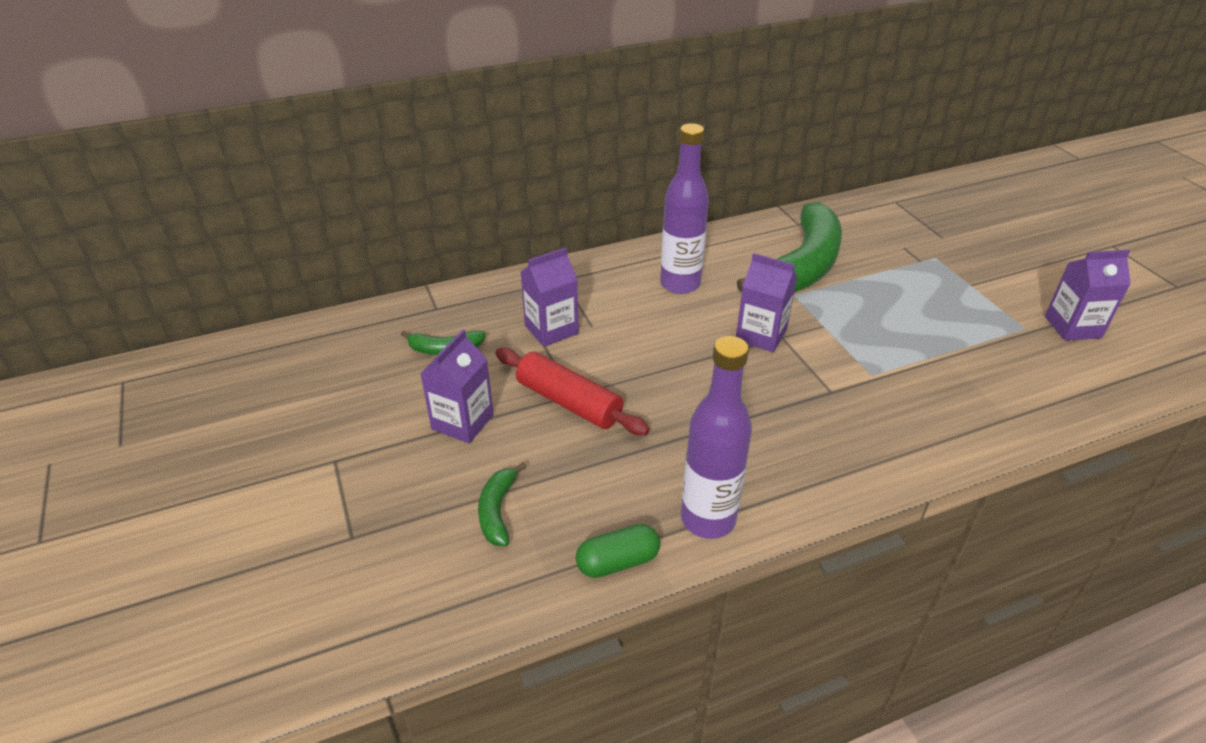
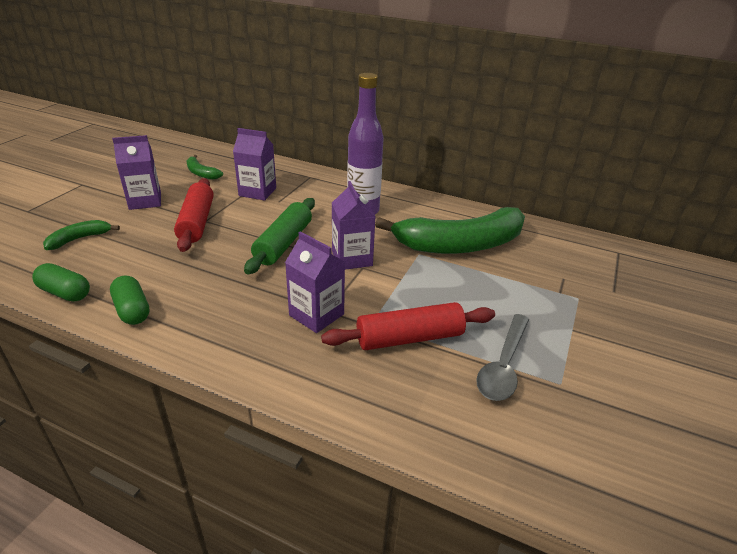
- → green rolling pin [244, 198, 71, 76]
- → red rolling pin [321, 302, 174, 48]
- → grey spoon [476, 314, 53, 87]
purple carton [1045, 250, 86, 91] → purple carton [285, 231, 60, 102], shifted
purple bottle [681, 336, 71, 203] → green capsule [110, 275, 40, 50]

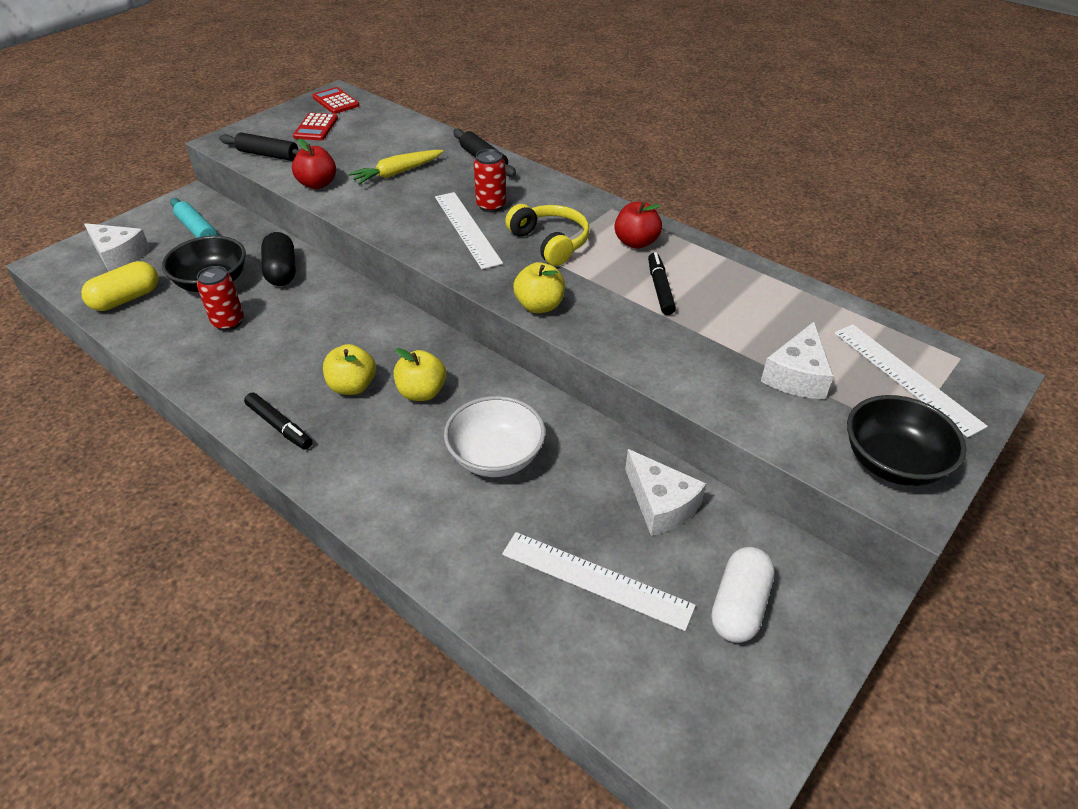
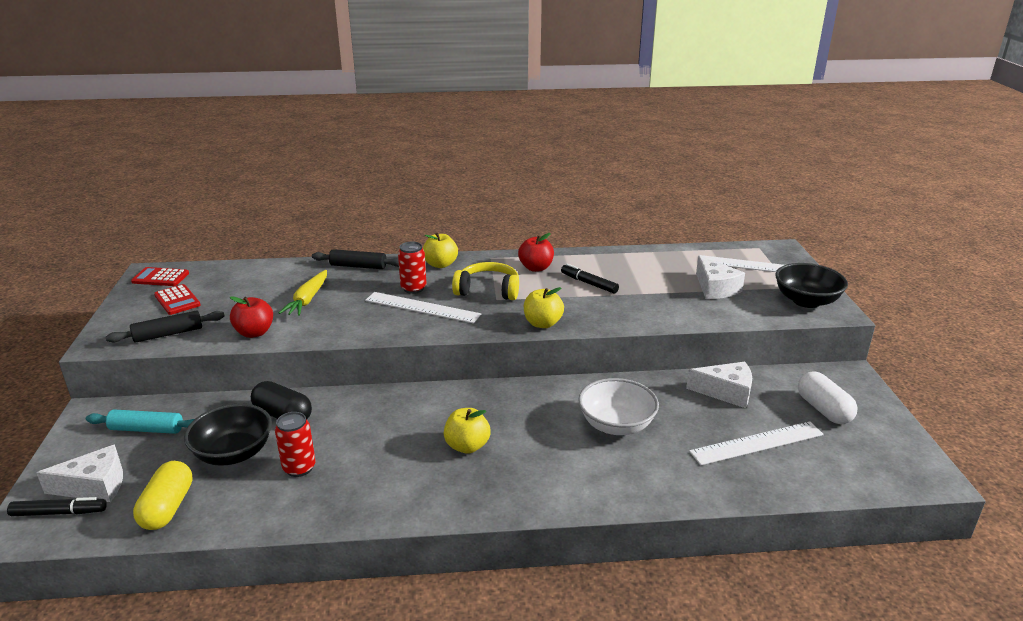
black marker [244, 393, 68, 57] → black marker [7, 497, 100, 19], shifted
yellow apple [393, 348, 53, 53] → yellow apple [423, 233, 35, 35], shifted

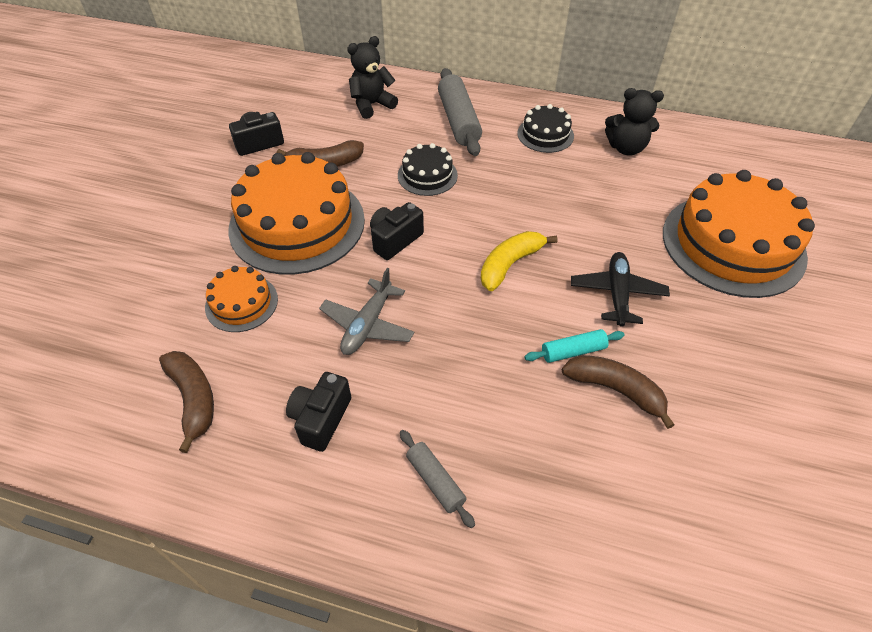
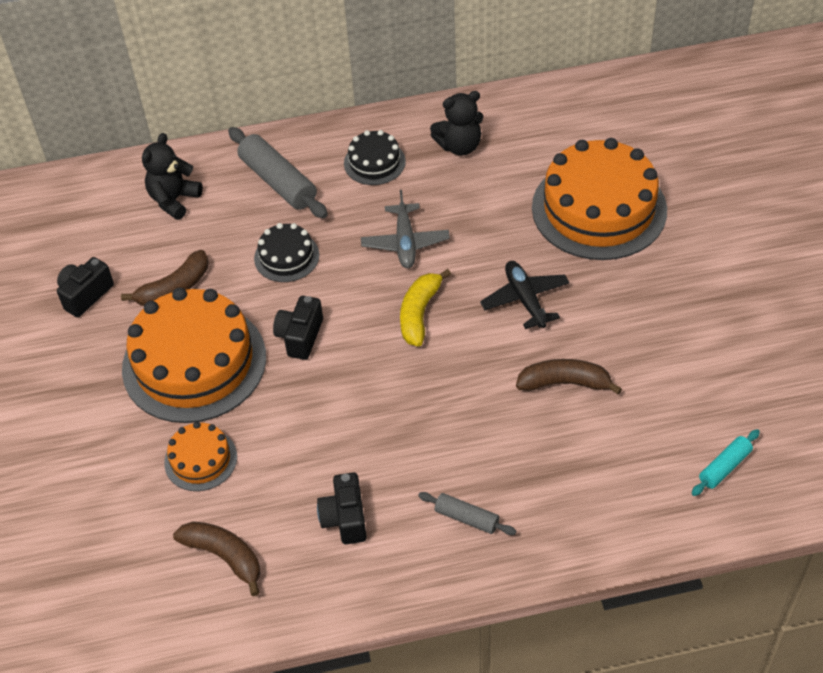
grey plane [319, 268, 95, 87] → grey plane [361, 190, 89, 78], shifted
turquoise rolling pin [524, 329, 101, 34] → turquoise rolling pin [692, 429, 68, 67], shifted

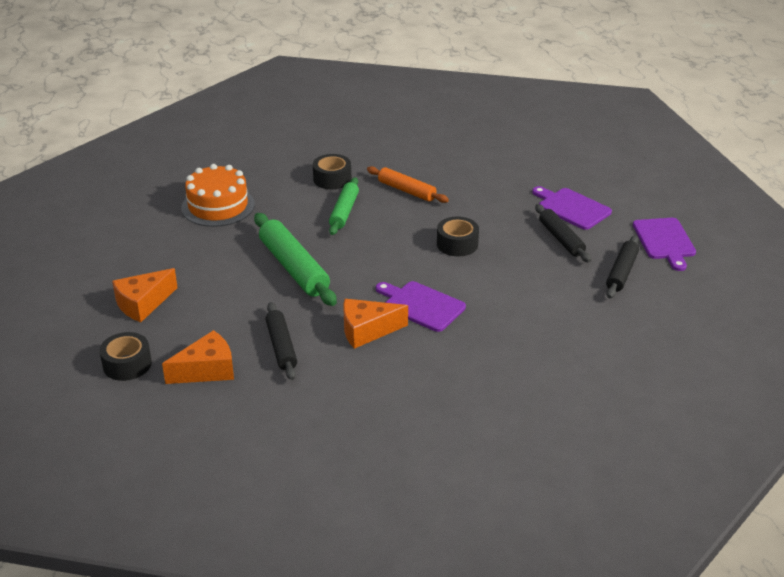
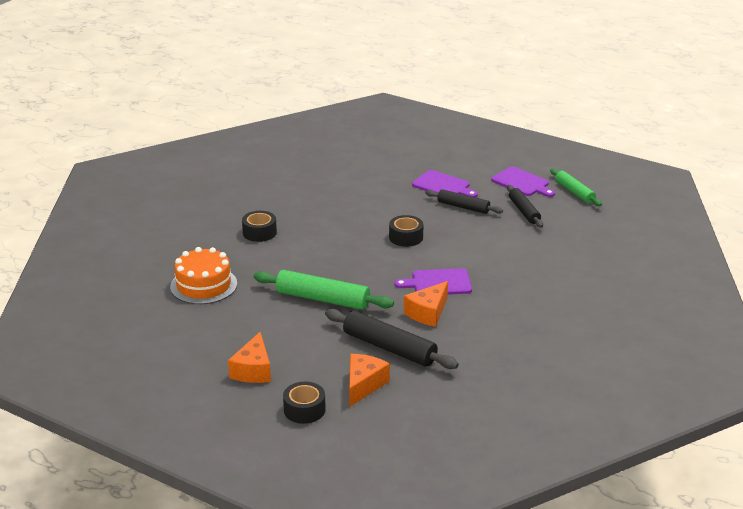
orange rolling pin [367, 166, 82, 37] → -
green rolling pin [329, 177, 30, 58] → green rolling pin [550, 168, 52, 38], shifted
purple cutting board [532, 186, 80, 44] → purple cutting board [412, 170, 66, 28], 150 degrees counterclockwise
black rolling pin [266, 302, 31, 78] → black rolling pin [325, 309, 134, 60], x1.58

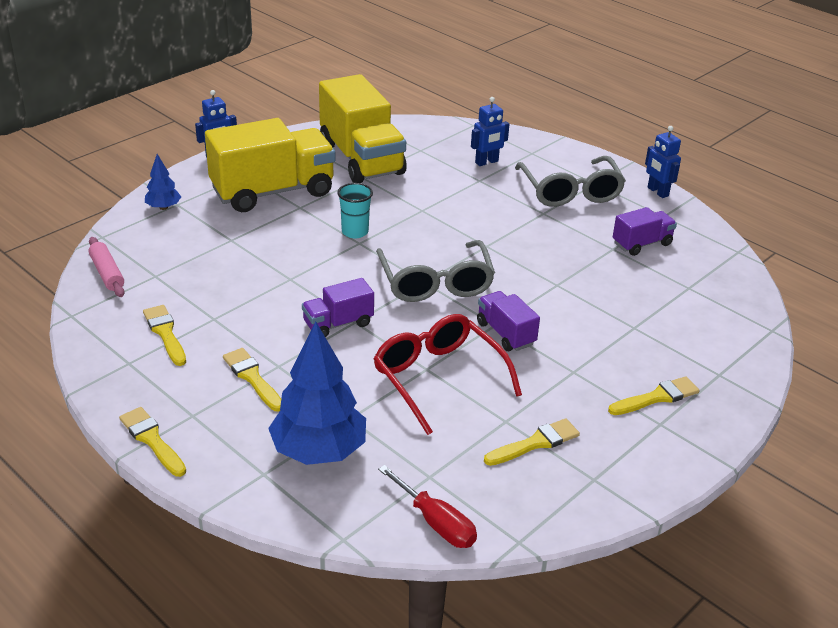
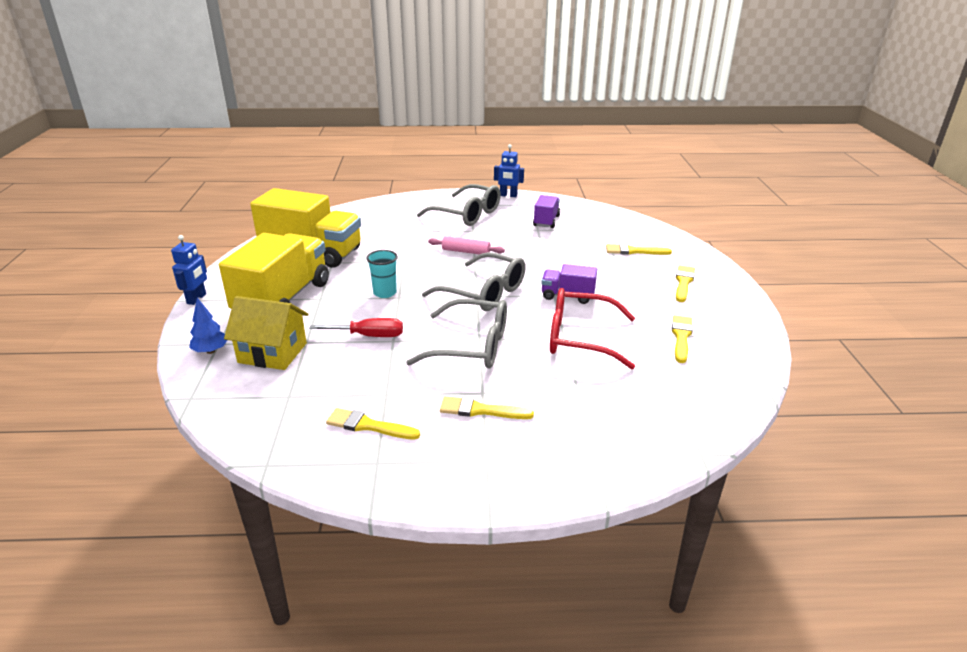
blue tree [268, 321, 98, 144] → -
blue robot [471, 97, 38, 69] → -
- → yellow house [224, 296, 85, 74]
pink rolling pin [89, 237, 36, 60] → pink rolling pin [428, 236, 77, 18], shifted
yellow brush [119, 407, 67, 70] → yellow brush [606, 244, 66, 11], shifted
red screwdriver [378, 465, 99, 83] → red screwdriver [309, 318, 94, 19], shifted
purple truck [302, 278, 72, 59] → grey glasses [406, 299, 101, 70]

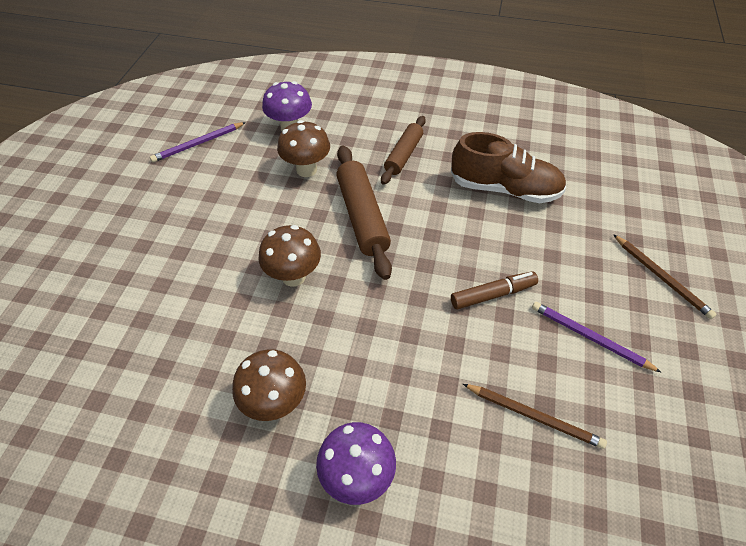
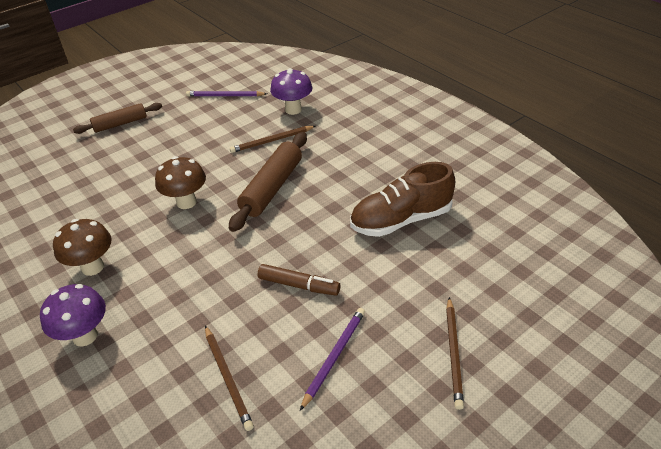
brown rolling pin [381, 116, 45, 69] → brown rolling pin [73, 103, 89, 31], shifted
brown mushroom [277, 120, 53, 57] → brown pencil [230, 126, 86, 27]
brown shoe [451, 132, 115, 71] → brown shoe [350, 162, 105, 75], 105 degrees clockwise
purple pencil [532, 302, 129, 70] → purple pencil [300, 308, 65, 103], 45 degrees clockwise

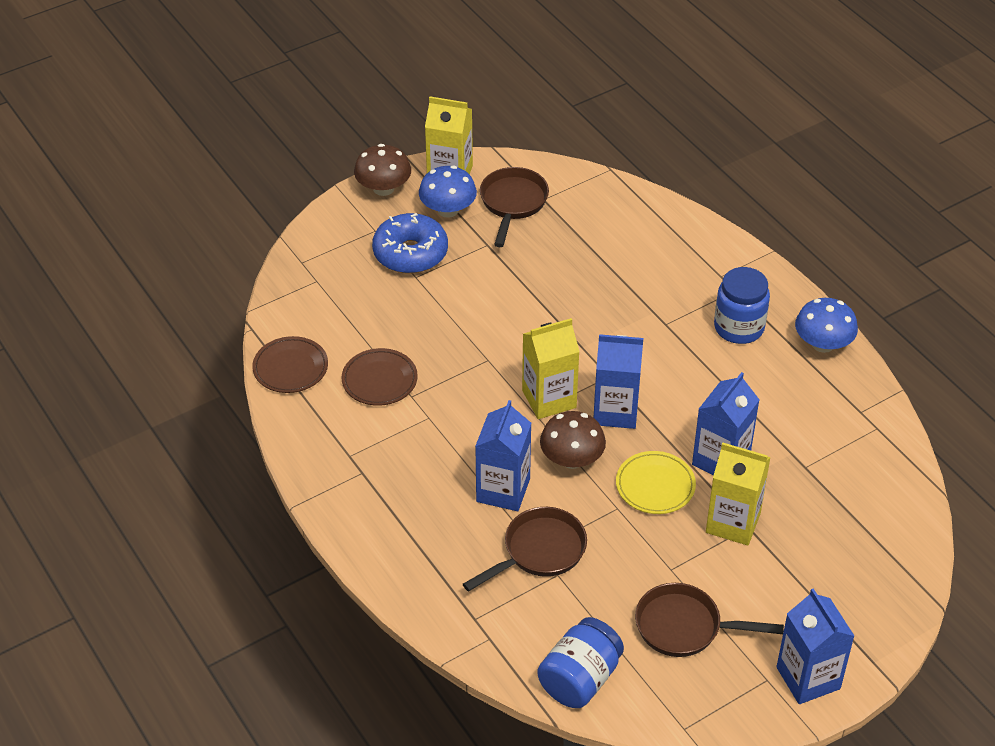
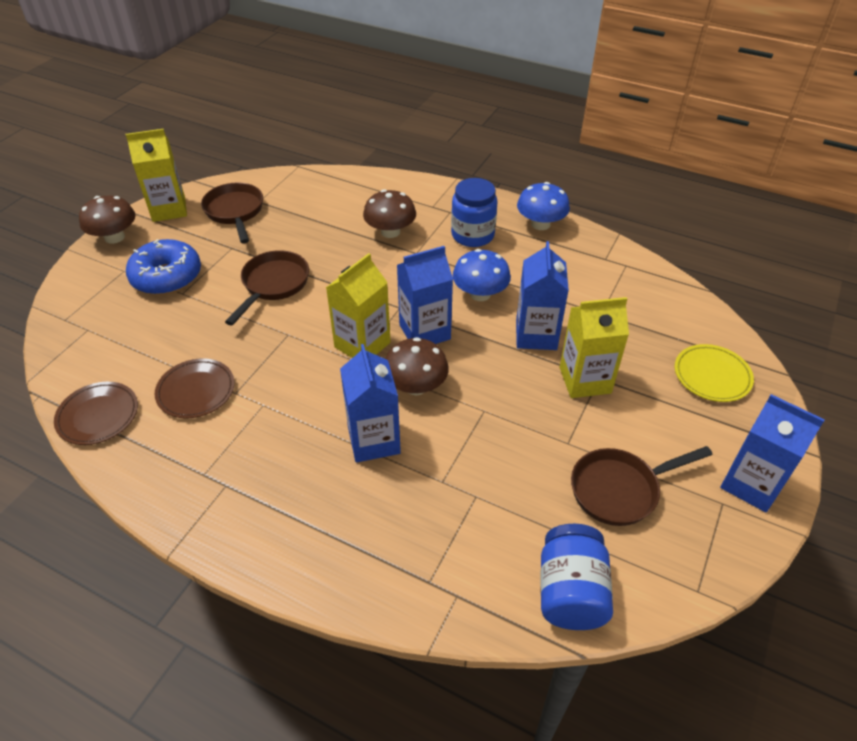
- → brown mushroom [363, 189, 53, 49]
blue mushroom [419, 166, 58, 52] → blue mushroom [453, 249, 58, 52], shifted
brown pan [463, 507, 124, 85] → brown pan [225, 250, 84, 76], shifted
yellow plate [616, 451, 80, 63] → yellow plate [675, 344, 79, 58], shifted

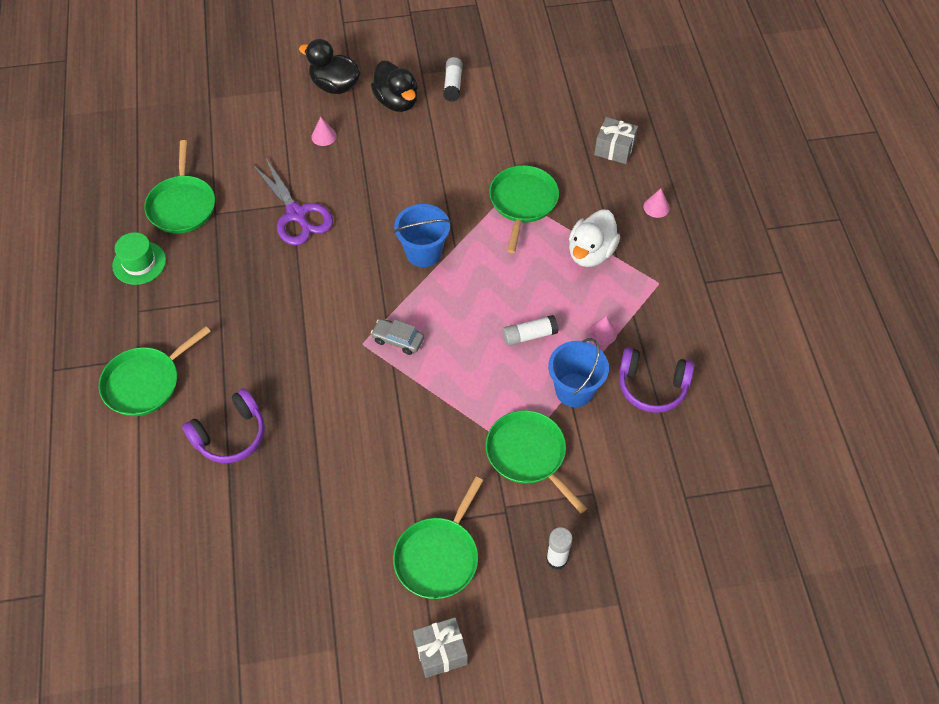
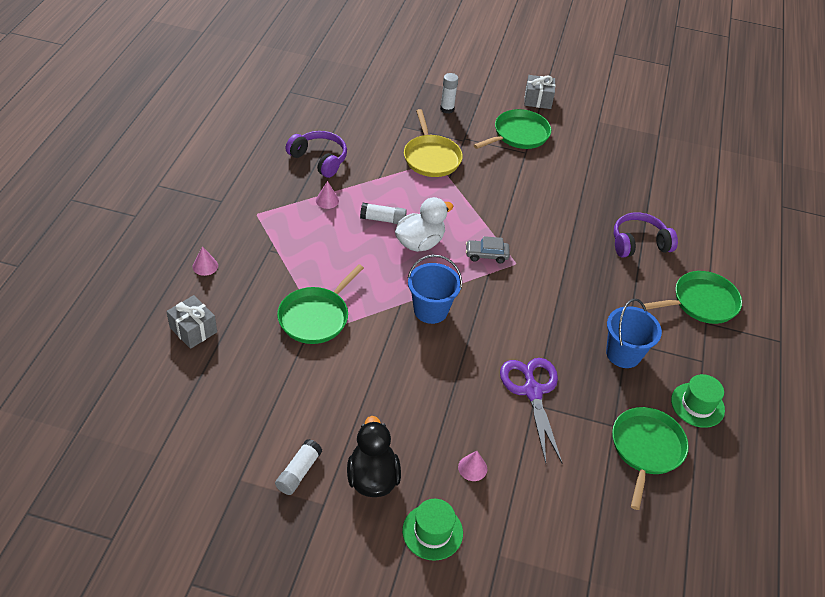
blue bucket [548, 338, 61, 69] → blue bucket [606, 298, 56, 70], shifted
white duck [569, 210, 51, 57] → white duck [395, 197, 58, 55], shifted
black duck [299, 39, 62, 55] → green hat [402, 499, 61, 62]
green pan [485, 410, 102, 103] → yellow pan [404, 109, 59, 68]
grey car [371, 319, 53, 36] → grey car [466, 236, 44, 27], 135 degrees clockwise

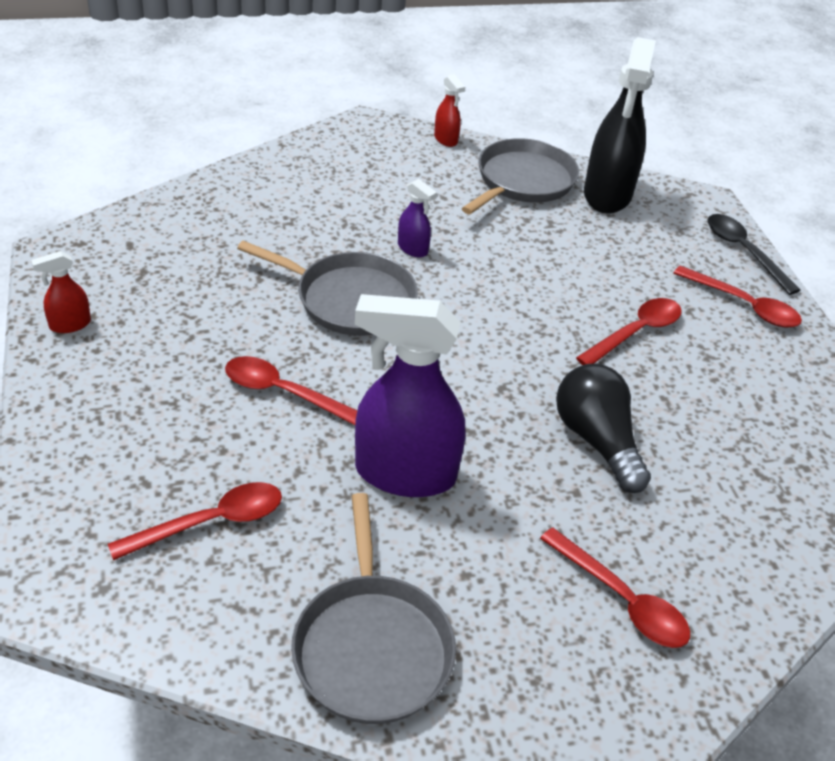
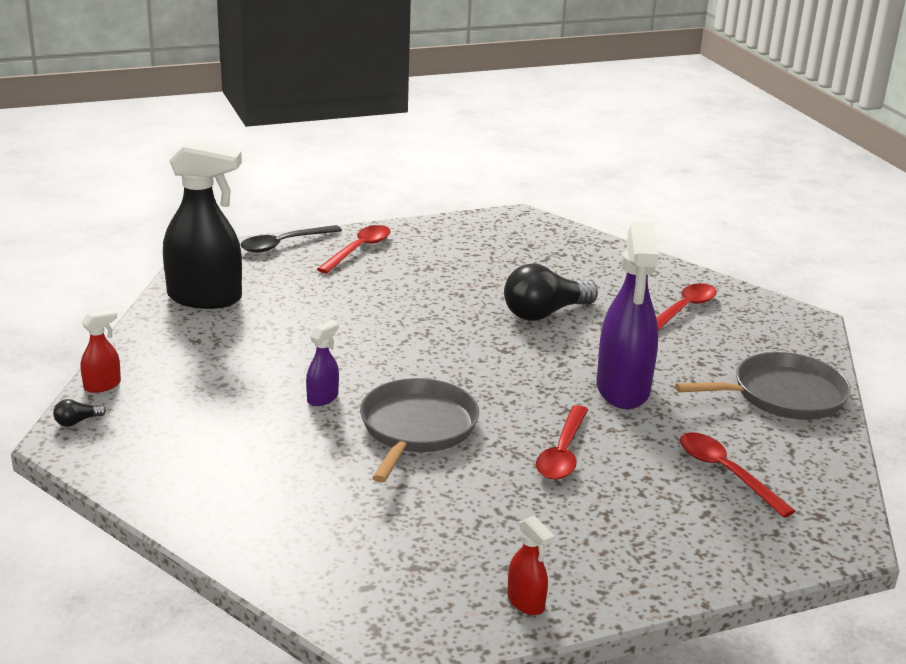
grey pan [462, 138, 117, 76] → -
red spoon [576, 298, 106, 67] → -
- → black light bulb [53, 399, 53, 28]

